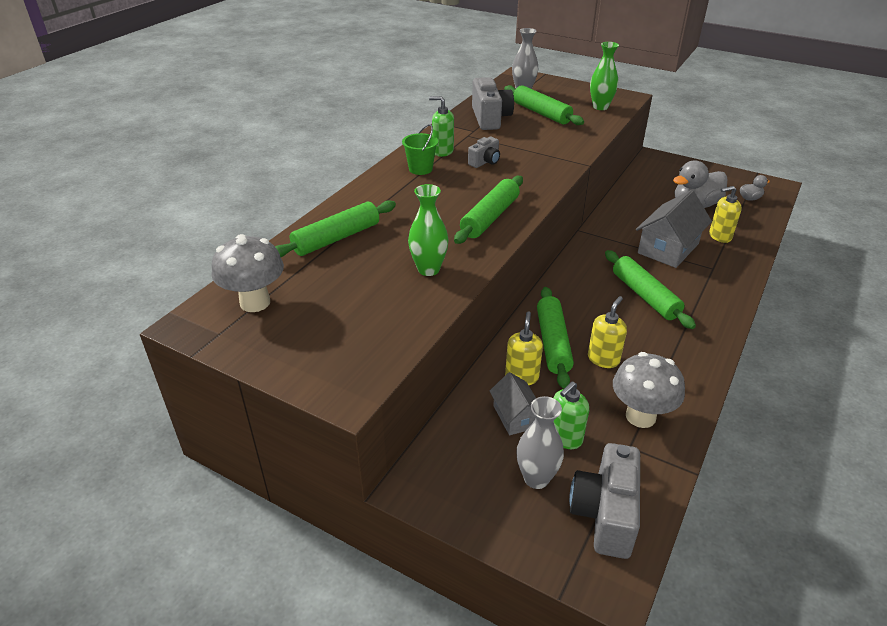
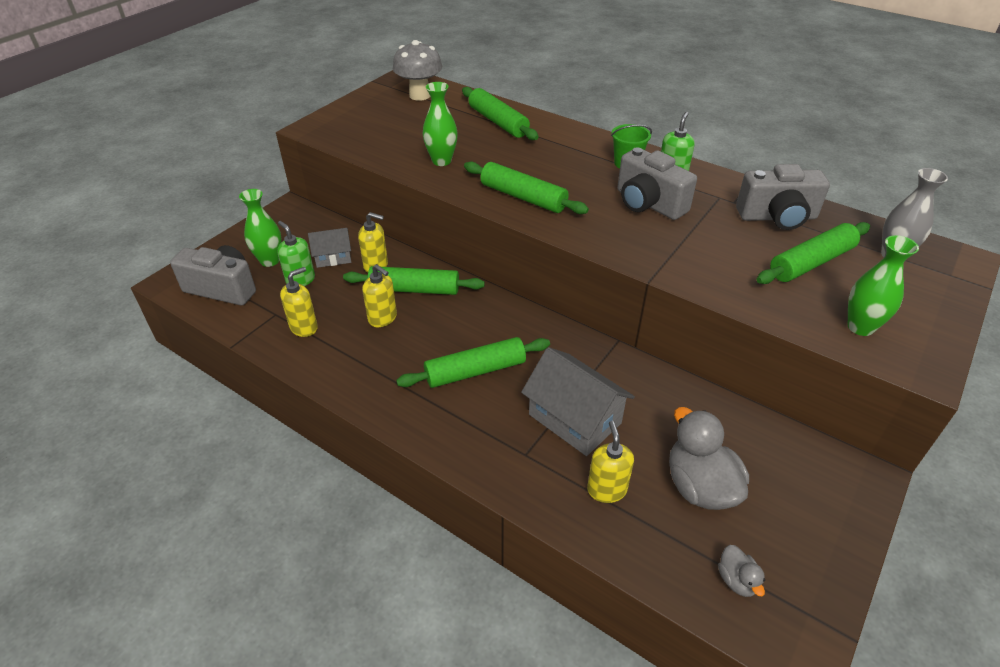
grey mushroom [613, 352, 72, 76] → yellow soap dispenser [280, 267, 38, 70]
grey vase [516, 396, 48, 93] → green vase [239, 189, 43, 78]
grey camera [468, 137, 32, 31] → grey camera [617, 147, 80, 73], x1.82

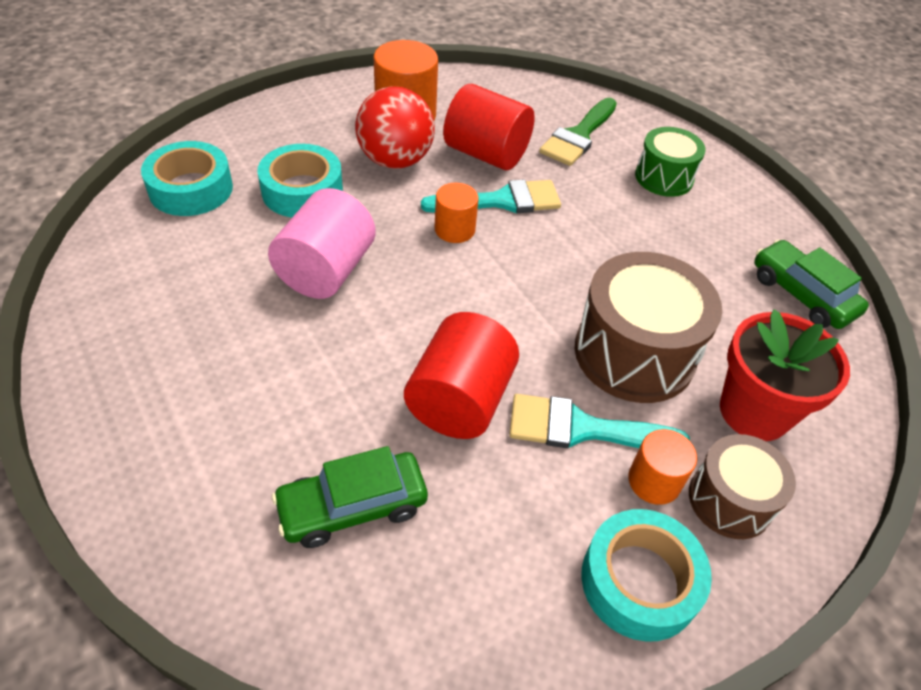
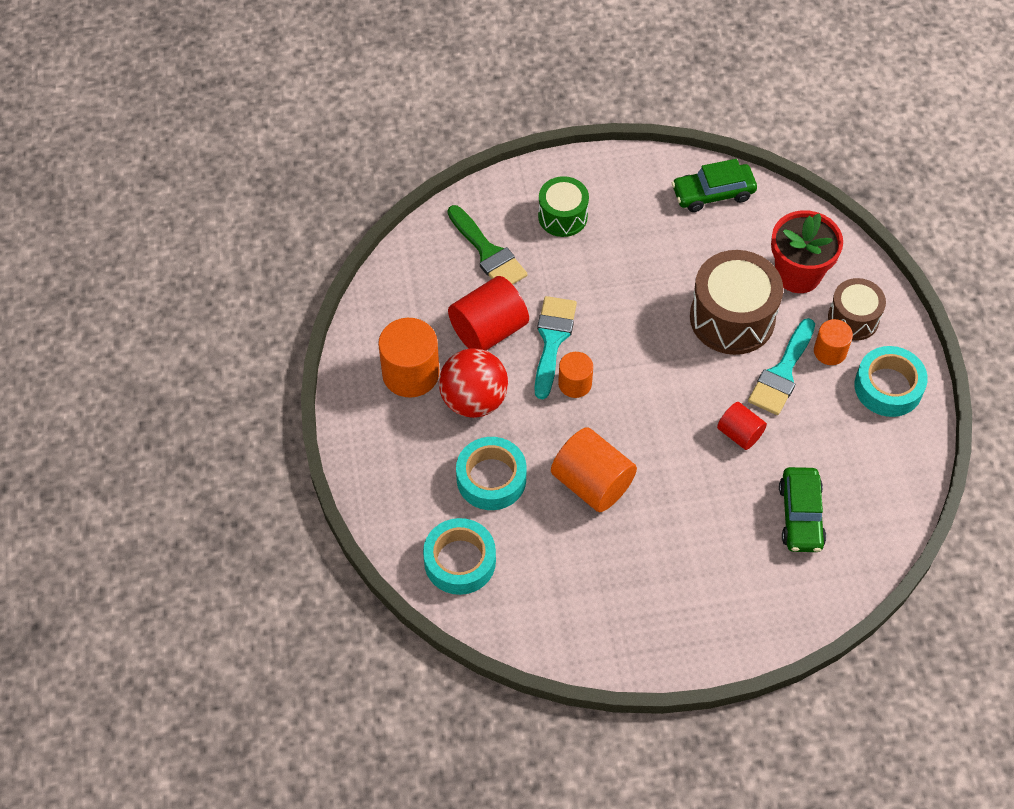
pink cylinder [268, 188, 108, 111] → orange cylinder [551, 427, 86, 85]
red cylinder [404, 312, 115, 127] → red cylinder [717, 402, 50, 48], x0.58

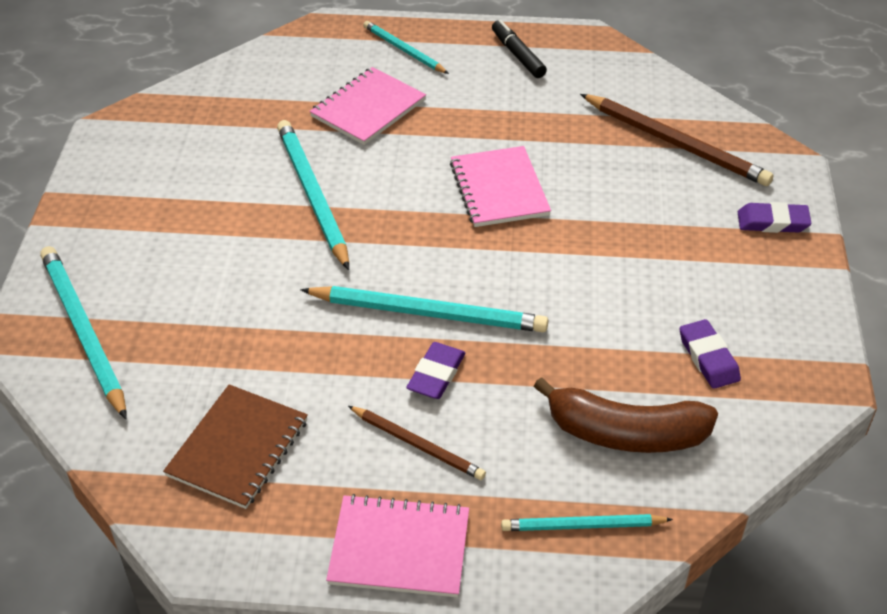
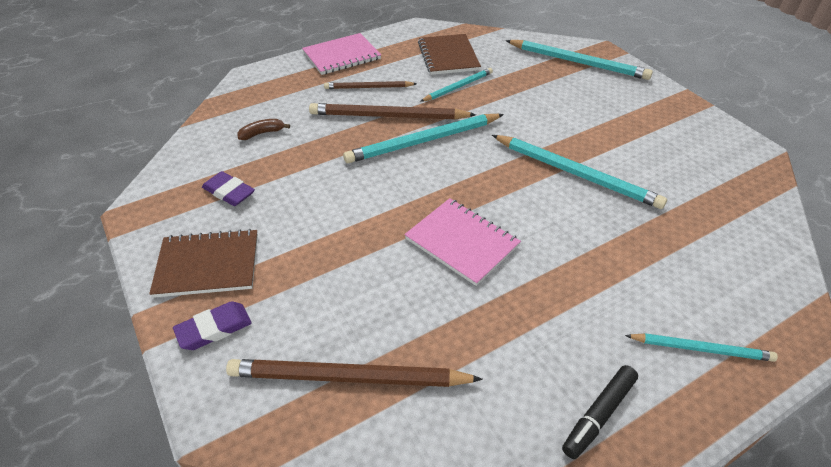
pink notebook [310, 67, 116, 78] → -
- → brown notebook [149, 229, 109, 69]
turquoise pencil [501, 514, 172, 17] → turquoise pencil [420, 68, 73, 34], shifted
purple eraser [406, 342, 59, 57] → brown pencil [309, 103, 167, 17]
black marker [492, 20, 55, 58] → black marker [562, 365, 76, 94], 105 degrees clockwise
brown banana [533, 377, 185, 76] → brown banana [237, 119, 53, 21], x0.45

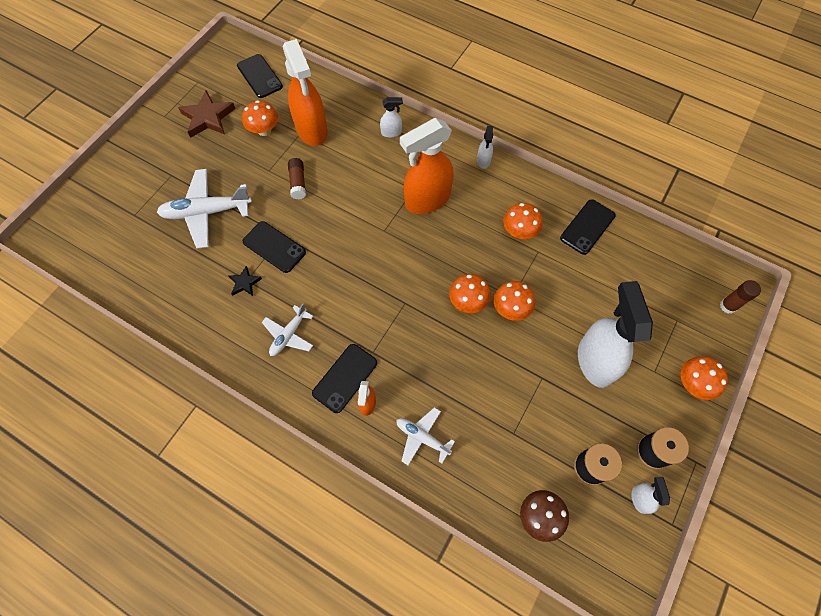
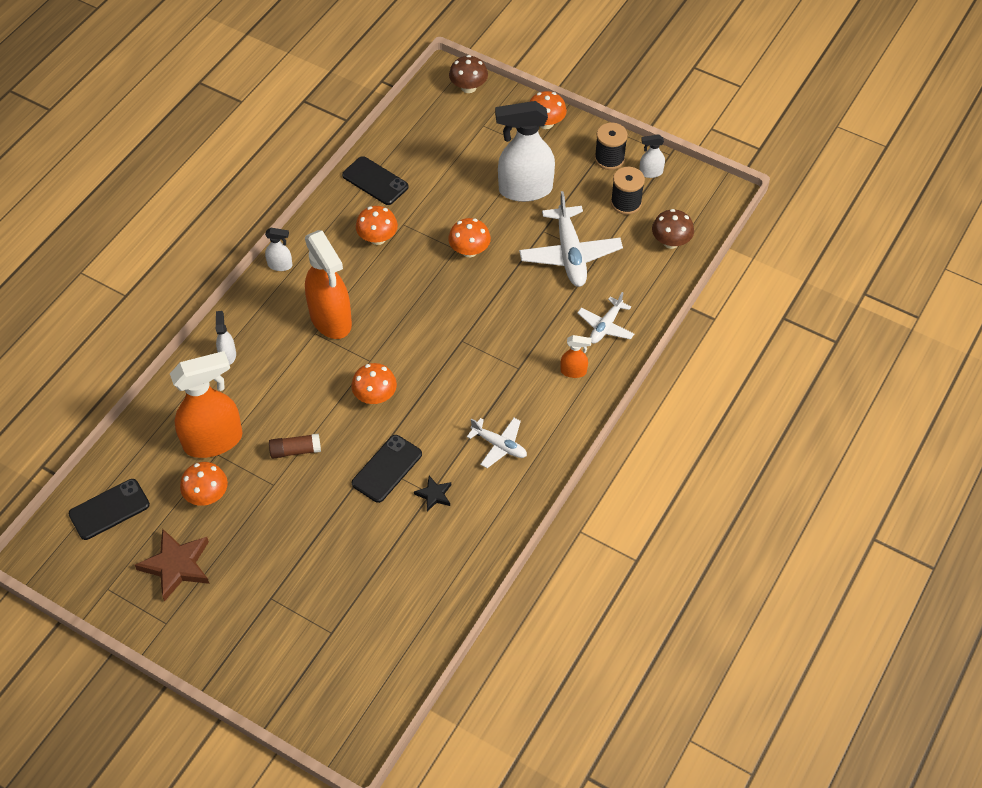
black phone [312, 344, 65, 69] → -
white plane [157, 169, 95, 80] → white plane [519, 191, 104, 96], shifted
orange mushroom [449, 274, 42, 39] → orange mushroom [351, 363, 46, 41], shifted
brown glue stick [720, 280, 41, 34] → brown mushroom [449, 55, 39, 38]

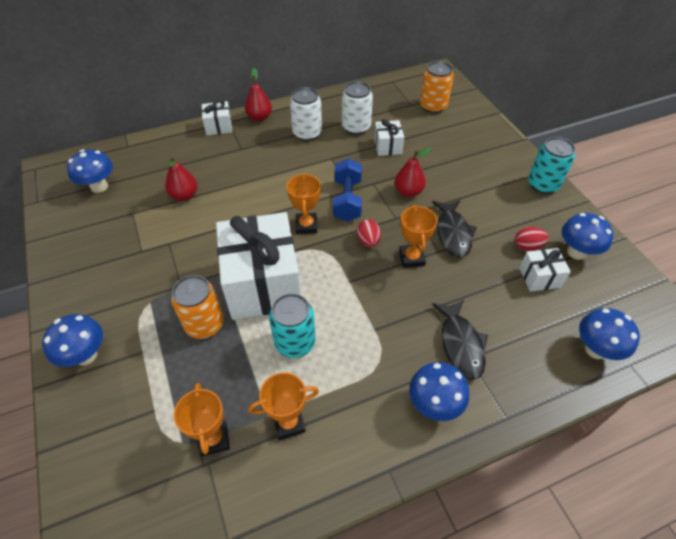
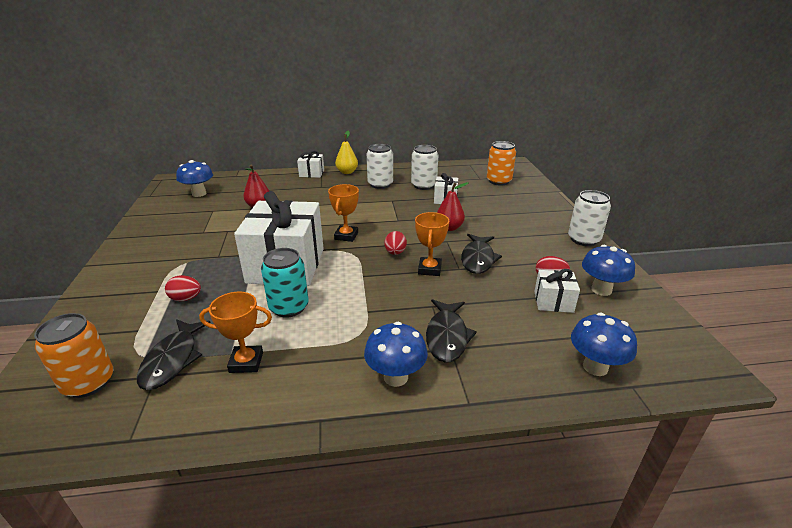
blue mushroom [42, 314, 61, 53] → -
blue dumbbell [333, 158, 29, 64] → -
- → red egg [165, 275, 36, 26]
orange can [171, 275, 53, 64] → orange can [34, 313, 79, 85], shifted
orange trophy [174, 383, 56, 73] → black fish [137, 319, 74, 71]
red pear [245, 68, 27, 53] → yellow pear [335, 131, 23, 43]
turquoise can [528, 137, 47, 57] → white can [568, 190, 43, 56]

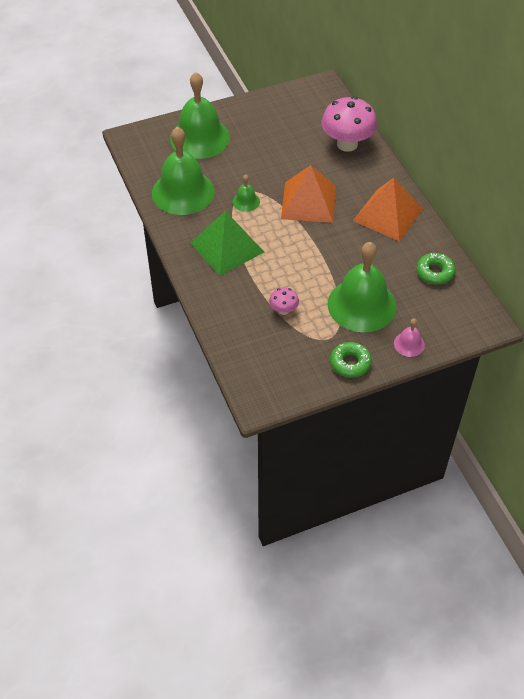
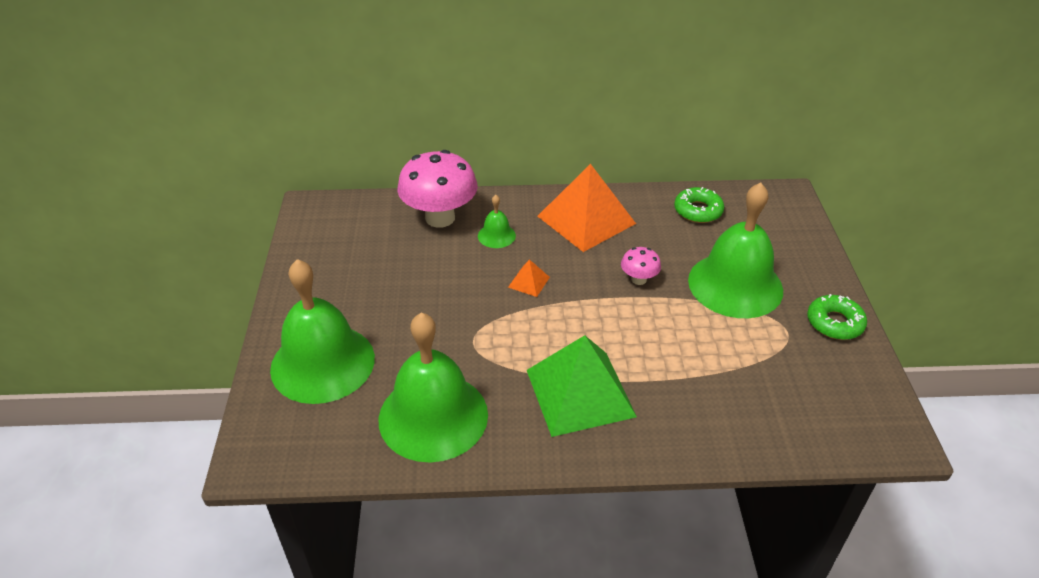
pink bell [394, 319, 31, 38] → -
green bell [232, 175, 28, 37] → green bell [478, 195, 38, 53], shifted
pink mushroom [269, 287, 30, 28] → pink mushroom [621, 247, 40, 38], shifted
orange pyramid [281, 165, 55, 58] → orange pyramid [508, 259, 42, 38], x0.42

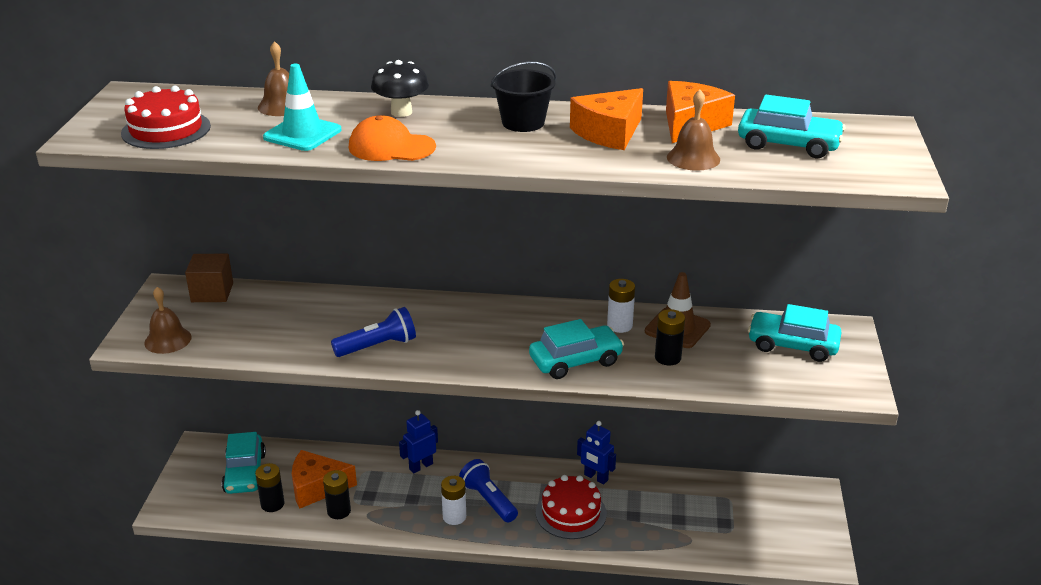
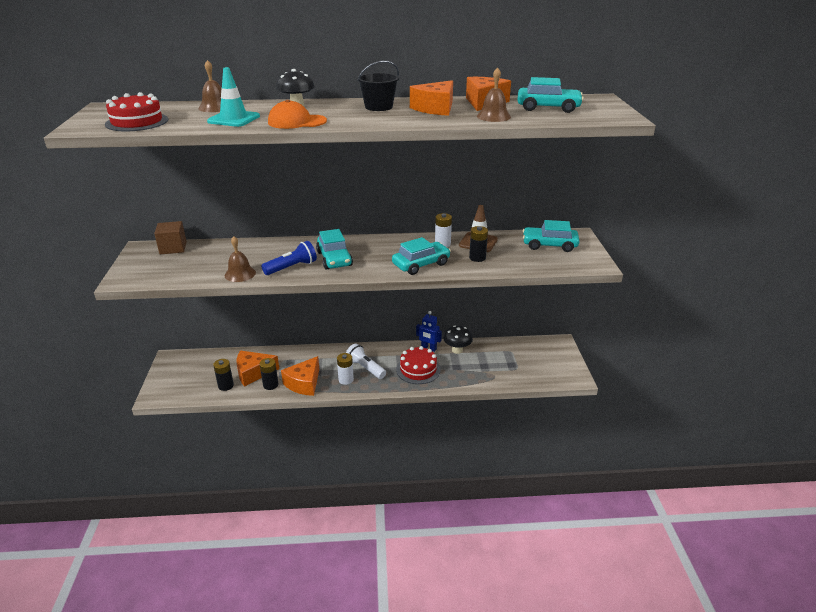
blue robot [399, 410, 39, 63] → -
- → orange cheese [281, 356, 38, 40]
- → black mushroom [443, 326, 30, 28]
brown bell [144, 287, 48, 67] → brown bell [225, 236, 31, 46], shifted
turquoise car [222, 432, 44, 62] → turquoise car [316, 229, 37, 41], shifted
blue flashlight [459, 459, 59, 64] → white flashlight [346, 343, 40, 36]

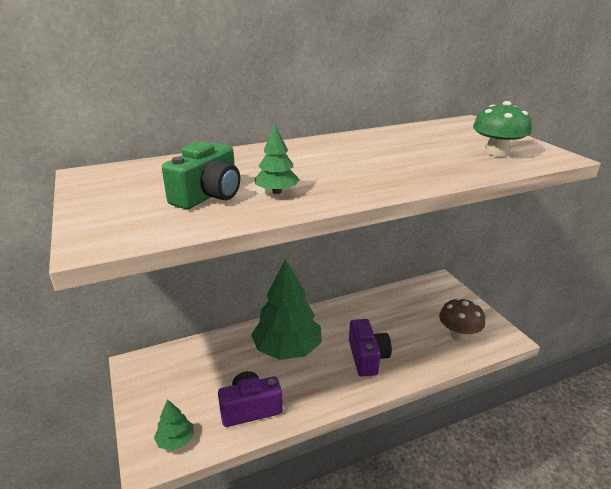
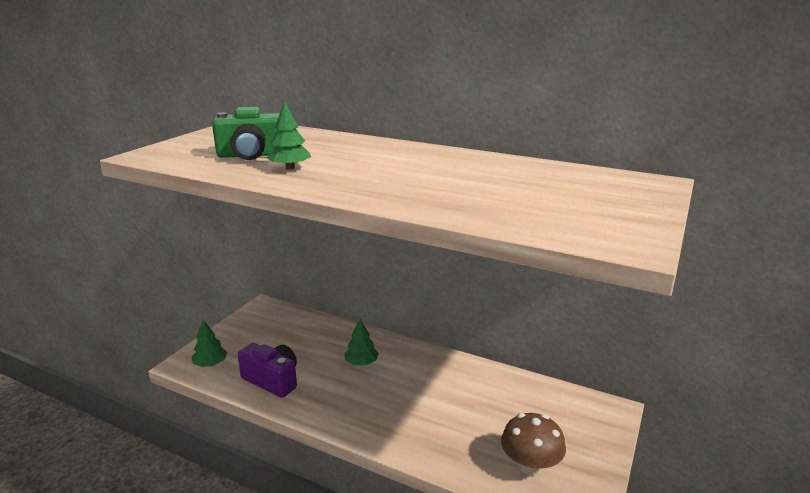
purple camera [349, 319, 43, 57] → -
green mushroom [473, 101, 59, 56] → -
green tree [251, 259, 71, 101] → green tree [344, 319, 35, 46], x0.45

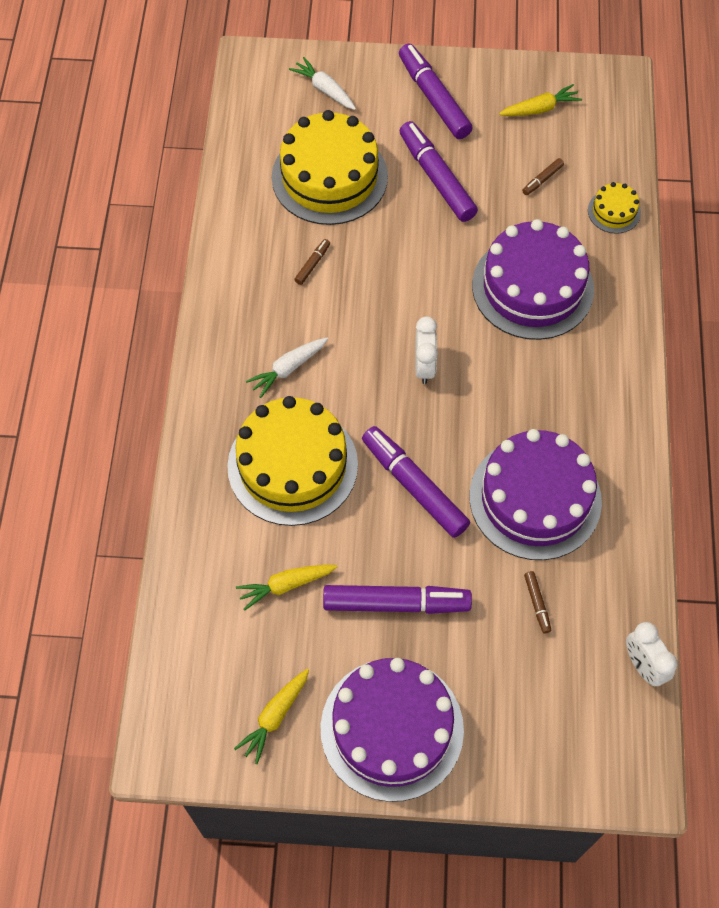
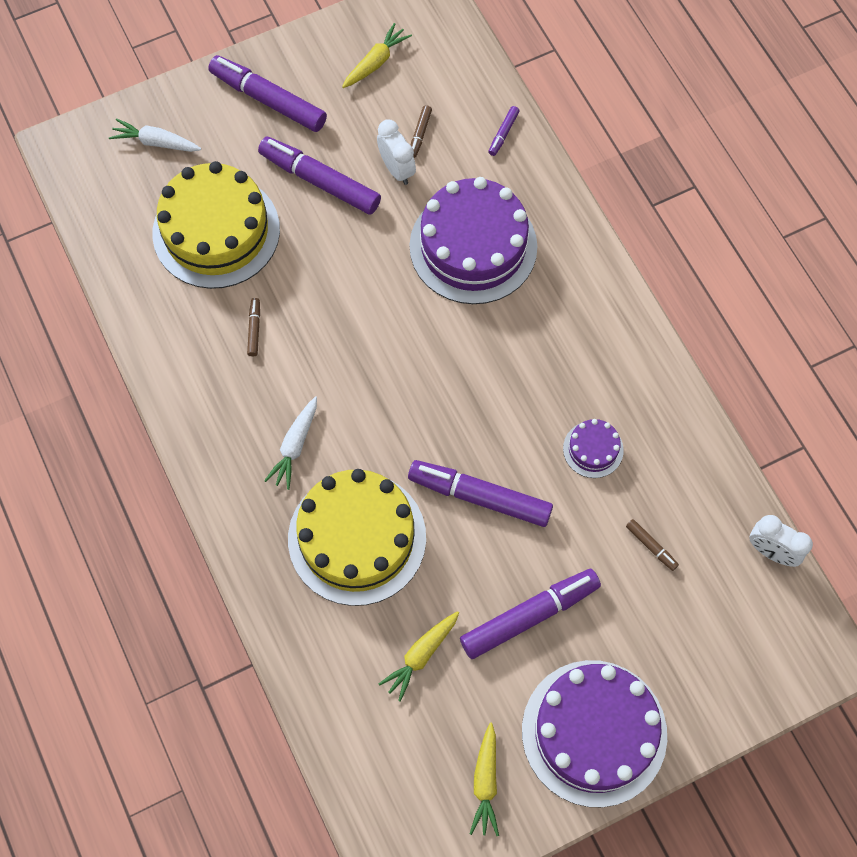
white clock [415, 316, 23, 68] → white clock [377, 119, 39, 66], shifted
yellow cake [588, 182, 53, 52] → purple marker [488, 106, 32, 50]
purple cake [469, 429, 133, 131] → purple cake [563, 419, 61, 59], x0.45

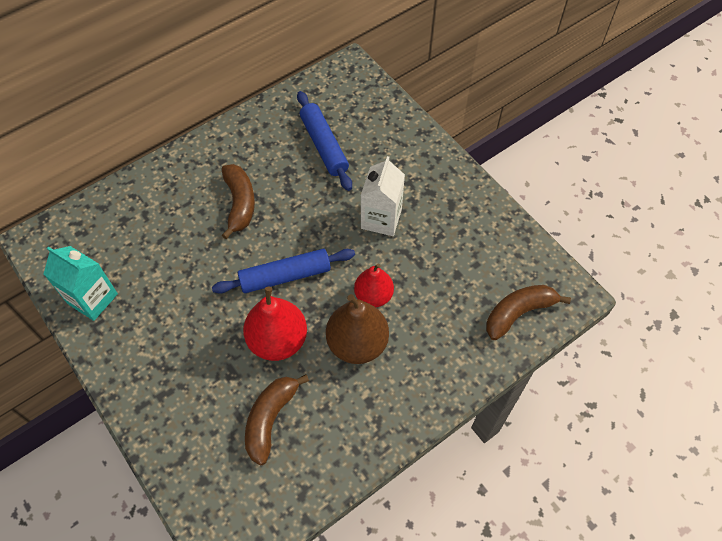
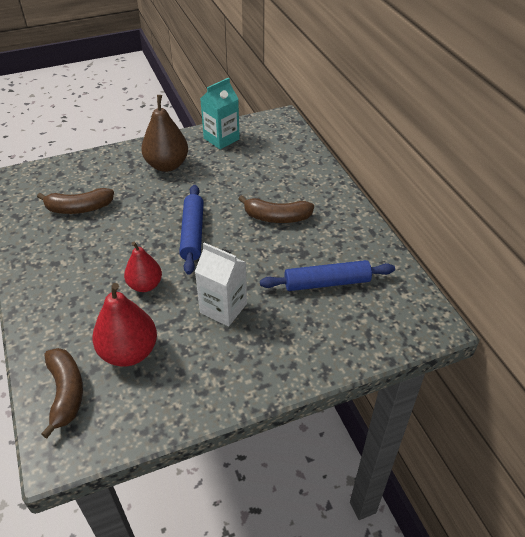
red pear [243, 287, 64, 74] → red pear [92, 283, 65, 84], shifted
brown pear [326, 294, 63, 70] → brown pear [141, 95, 47, 77], shifted
brown banana [245, 375, 64, 91] → brown banana [37, 188, 77, 26], 135 degrees clockwise

